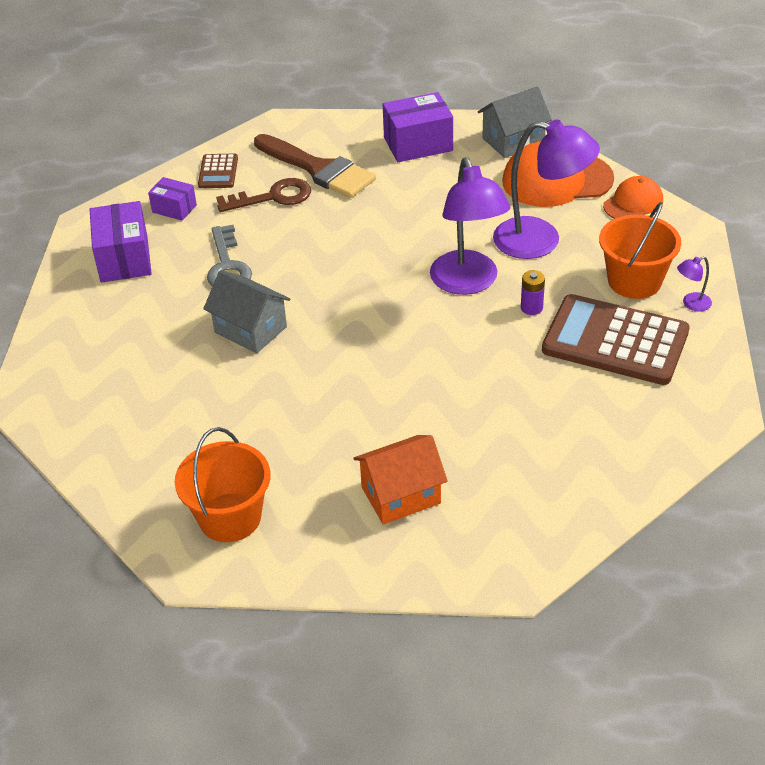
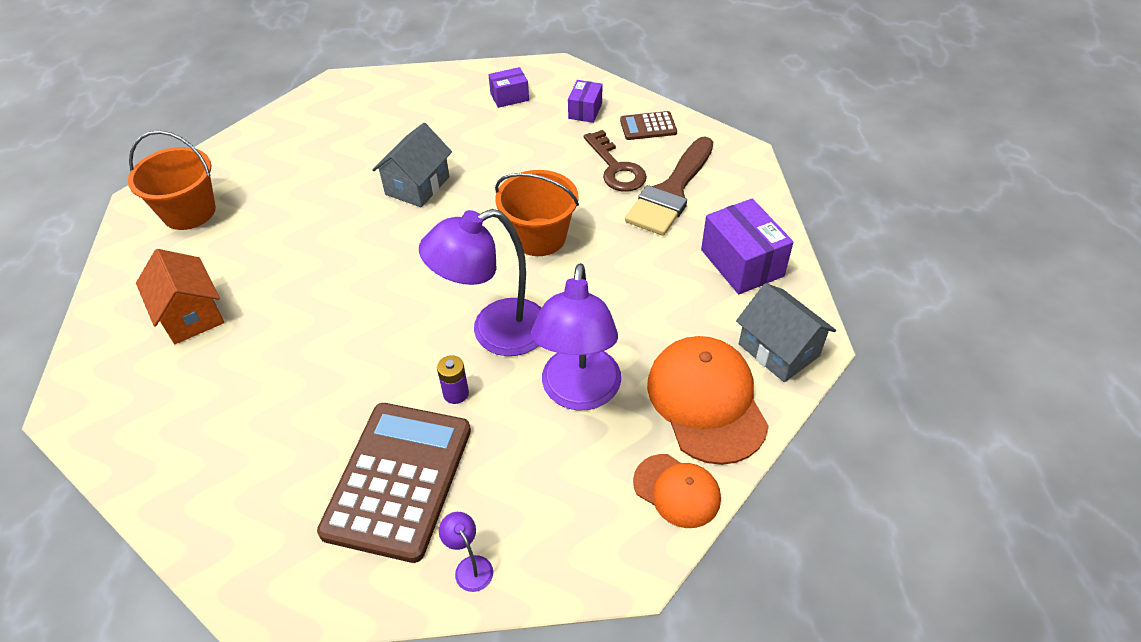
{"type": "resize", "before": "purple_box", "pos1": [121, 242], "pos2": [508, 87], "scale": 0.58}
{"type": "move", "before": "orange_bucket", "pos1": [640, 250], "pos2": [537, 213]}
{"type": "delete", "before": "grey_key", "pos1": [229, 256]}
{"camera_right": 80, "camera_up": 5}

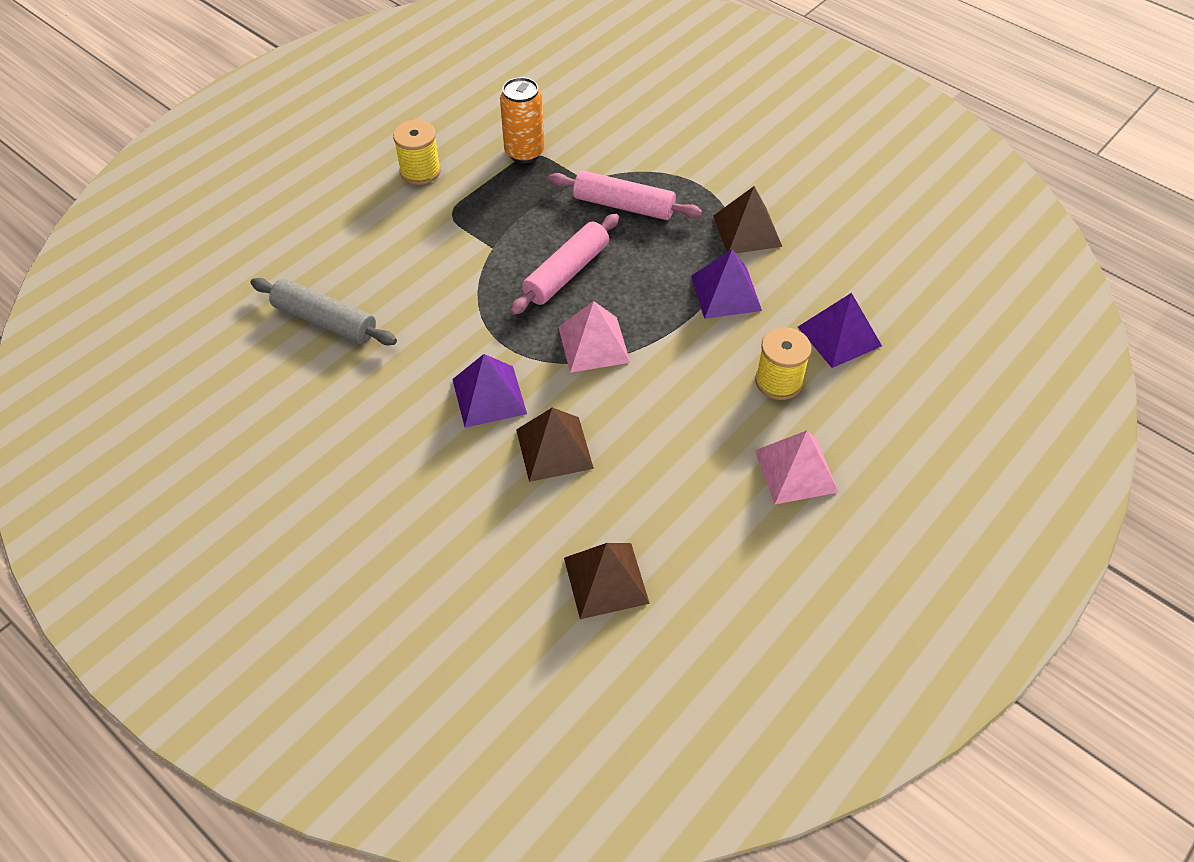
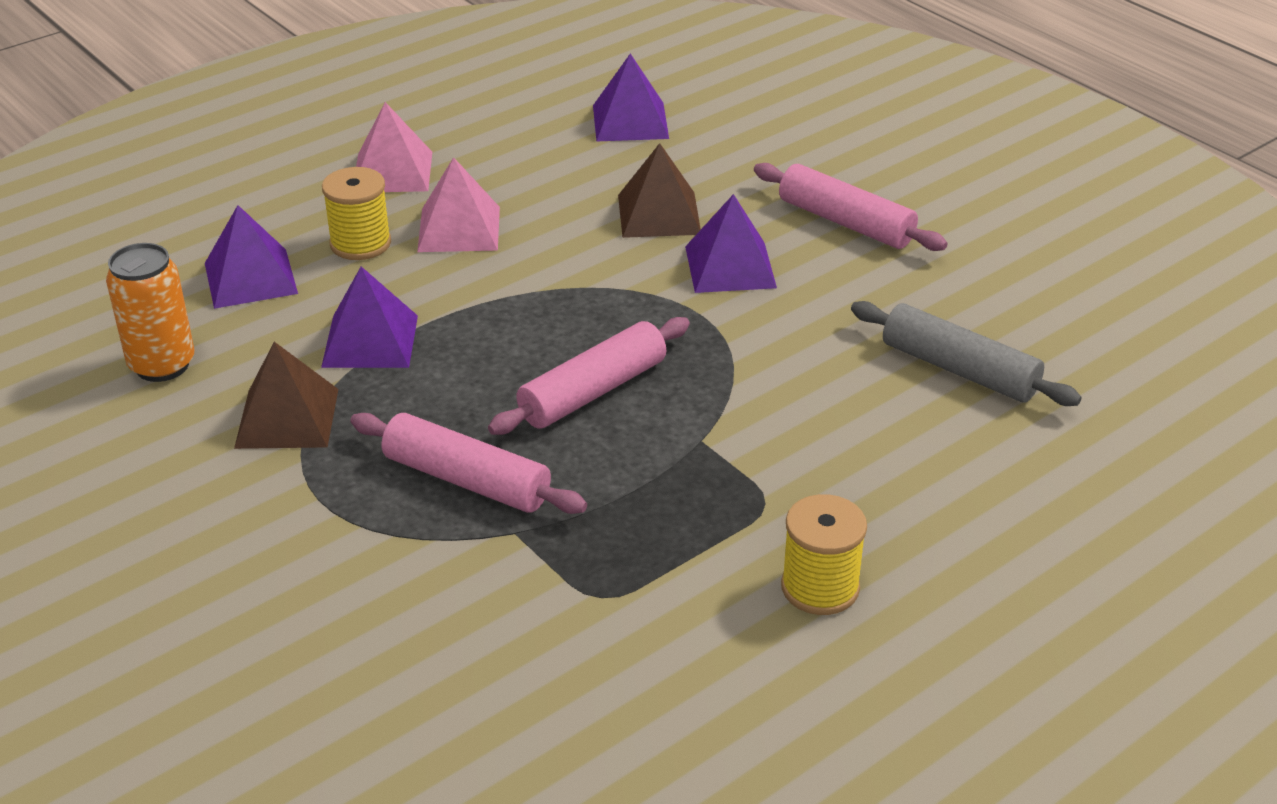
{"type": "move", "before": "orange_can", "pos1": [522, 120], "pos2": [150, 312]}
{"type": "move", "before": "pink_pyramid", "pos1": [594, 337], "pos2": [458, 204]}
{"type": "recolor", "before": "brown_pyramid", "after": "purple_pyramid", "pos1": [607, 581], "pos2": [631, 98]}
{"type": "insert", "after": "pink_rolling_pin", "pos2": [851, 207]}
{"camera_right": -170, "camera_up": -15}

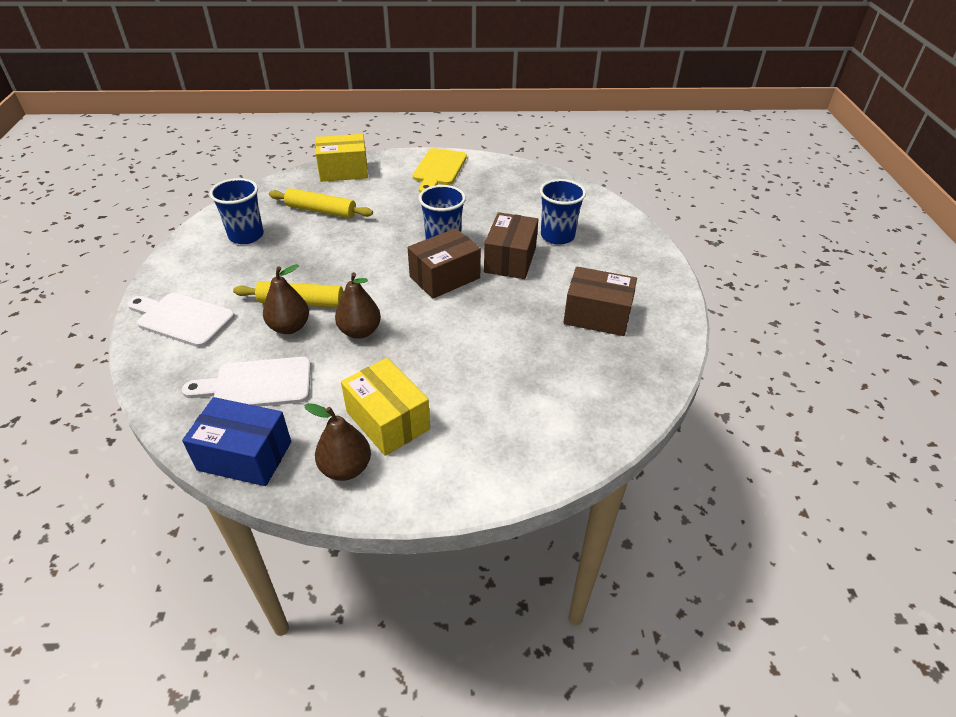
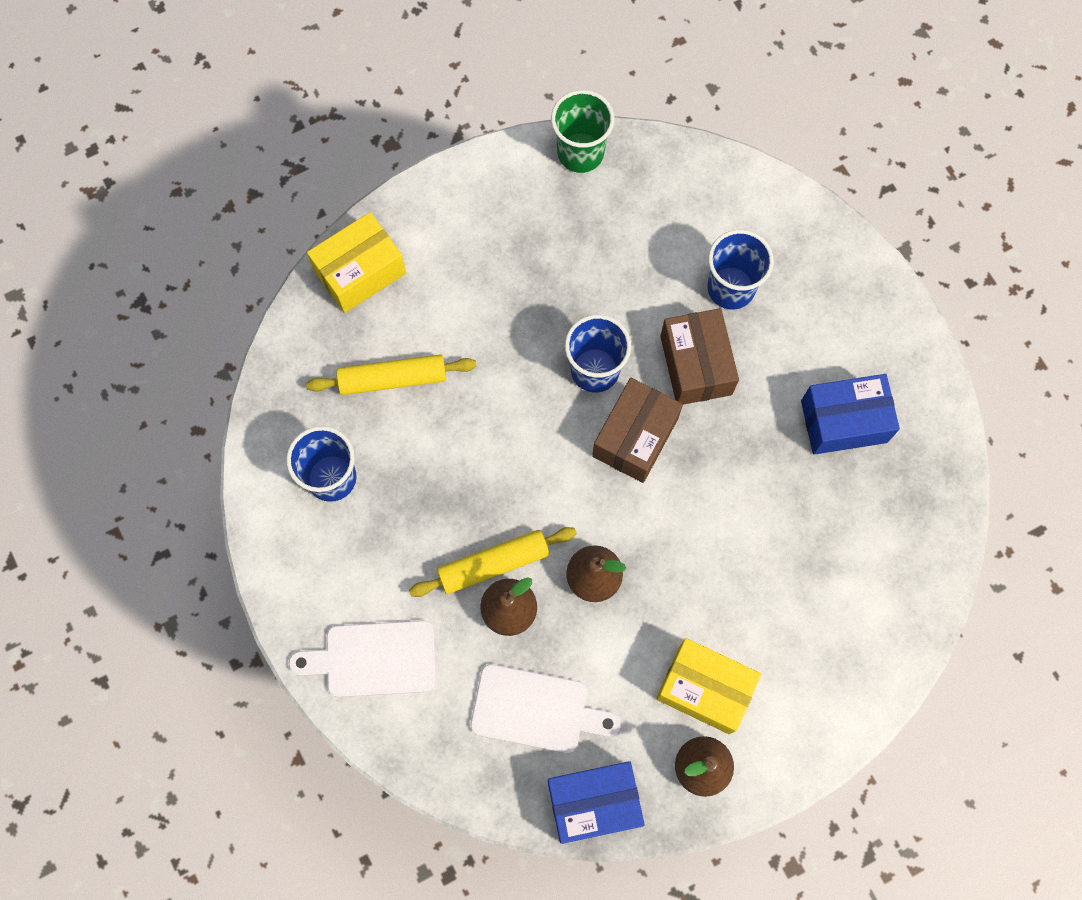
{"type": "delete", "before": "yellow_cutting_board", "pos1": [440, 170]}
{"type": "recolor", "before": "brown_box", "after": "blue_box", "pos1": [600, 301], "pos2": [850, 414]}
{"type": "rotate", "before": "white_cutting_board", "pos1": [246, 382], "pos2": [545, 708], "turn": -135}
{"type": "insert", "after": "green_cup", "pos2": [582, 131]}
{"camera_right": -25, "camera_up": 30}

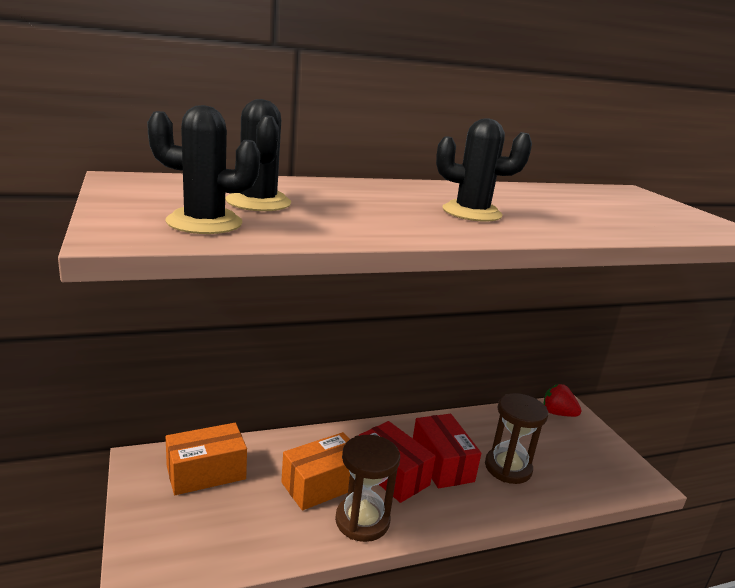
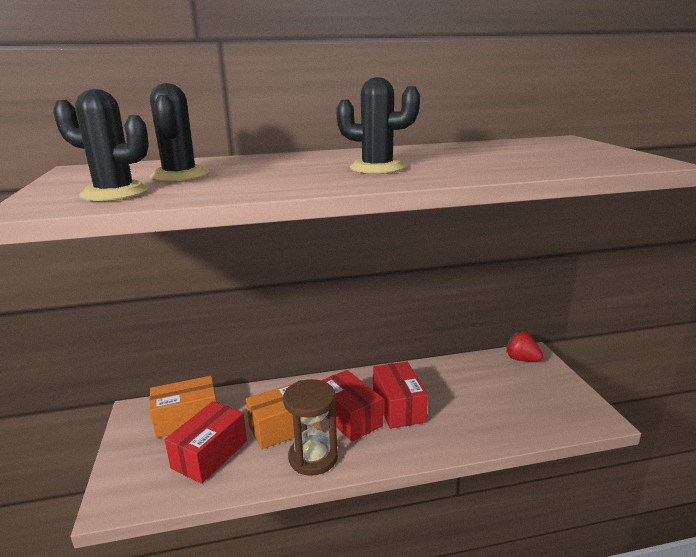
{"type": "delete", "before": "brown_hourglass", "pos1": [516, 438]}
{"type": "insert", "after": "red_box", "pos2": [206, 442]}
{"camera_right": 10, "camera_up": 0}

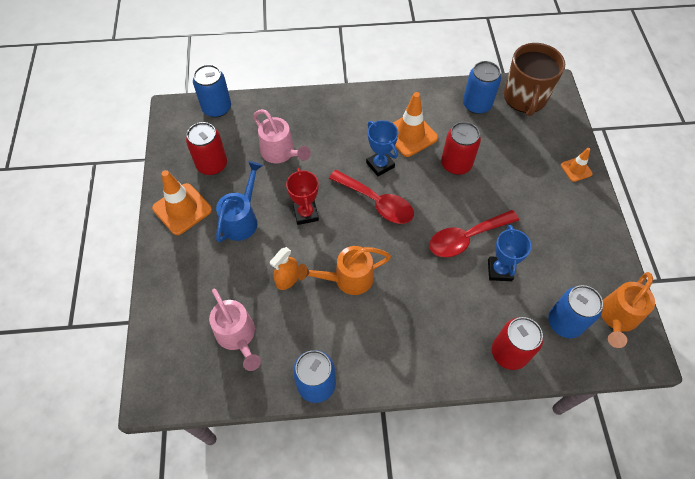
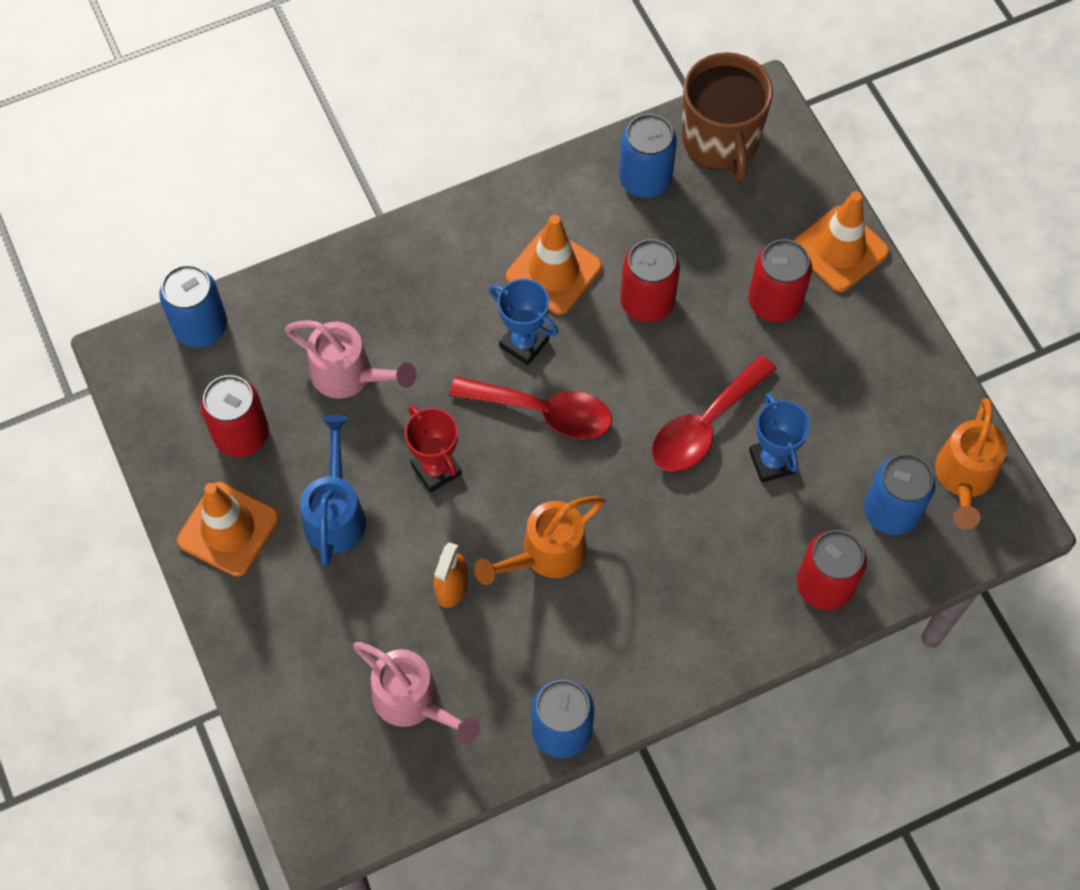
{"type": "resize", "before": "orange_traffic_cone", "pos1": [577, 165], "pos2": [841, 241], "scale": 1.8}
{"type": "insert", "after": "red_can", "pos2": [780, 280]}
{"camera_right": -20, "camera_up": 5}

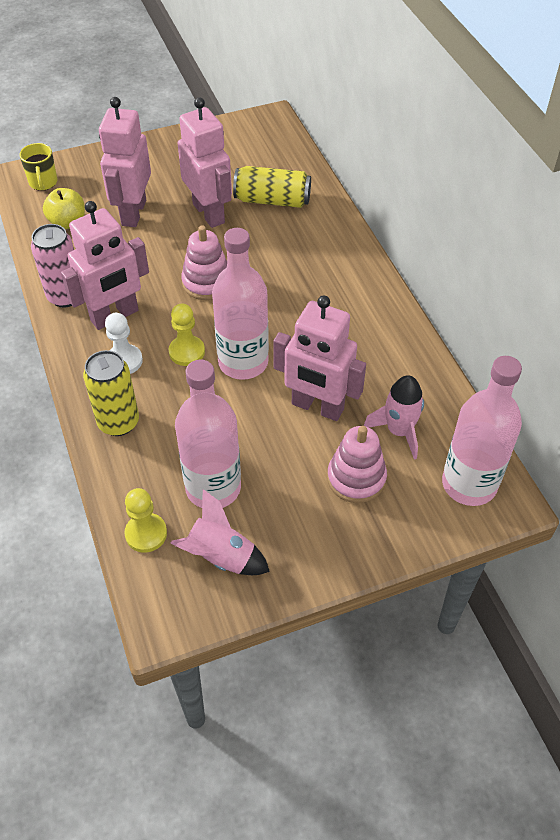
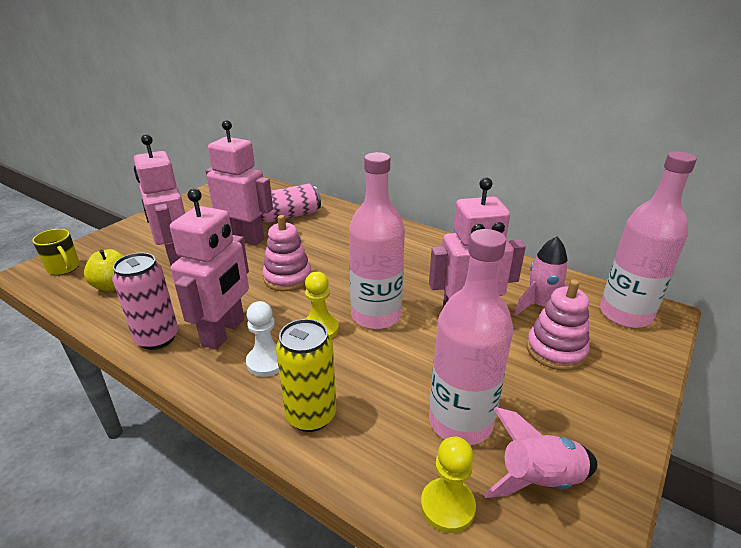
{"type": "recolor", "before": "yellow_can", "after": "pink_can", "pos1": [272, 187], "pos2": [291, 203]}
{"camera_right": -35, "camera_up": -20}

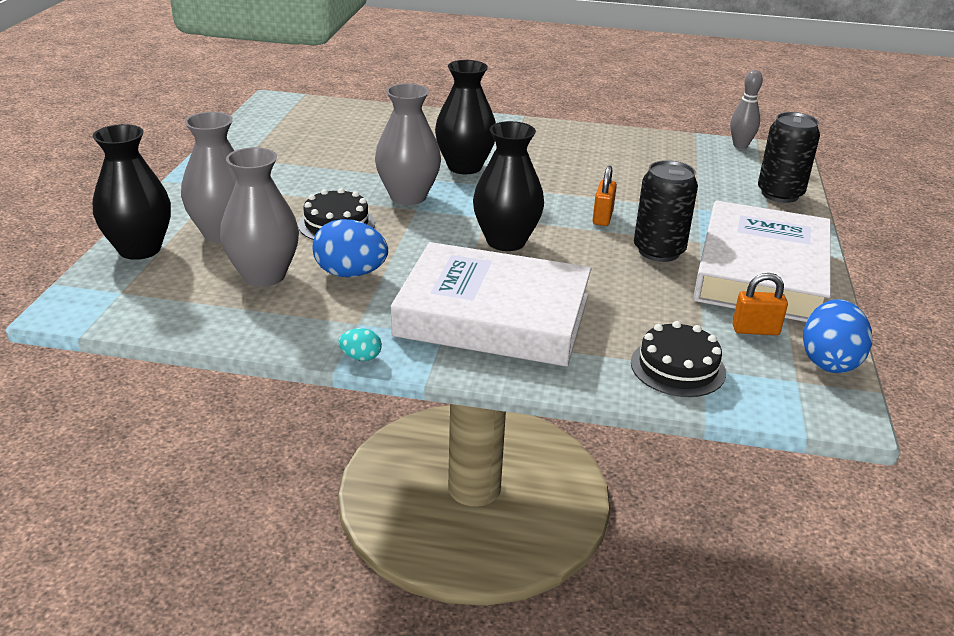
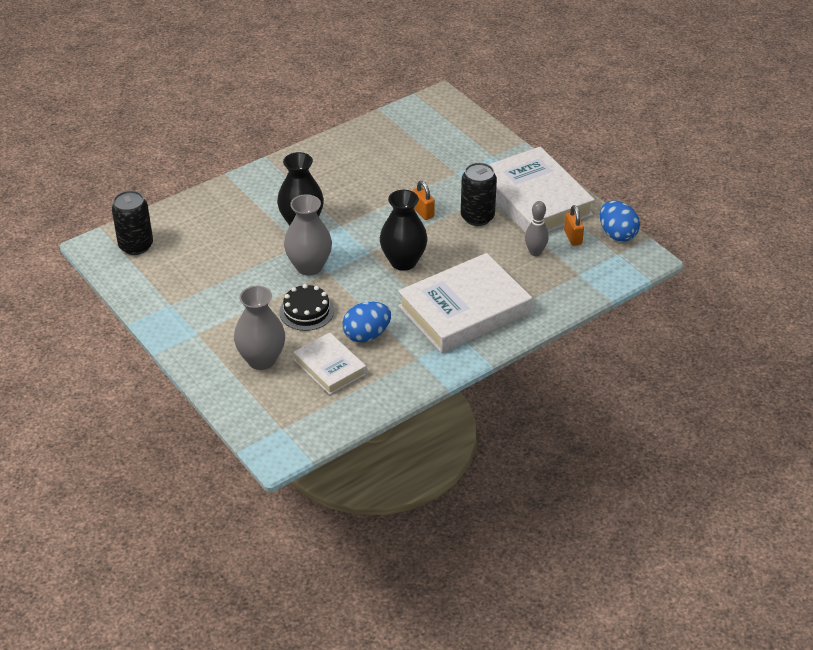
{"type": "move", "before": "grey_bowling_pin", "pos1": [746, 109], "pos2": [537, 228]}
{"type": "move", "before": "black_can", "pos1": [789, 157], "pos2": [132, 223]}
{"type": "delete", "before": "black_vase", "pos1": [132, 192]}
{"type": "replace", "before": "grey_vase", "after": "white_book", "pos1": [259, 217], "pos2": [329, 363]}
{"type": "rotate", "before": "orange_padlock", "pos1": [760, 304], "pos2": [574, 225], "turn": -60}
{"type": "delete", "before": "black_cake", "pos1": [678, 359]}
{"type": "delete", "before": "turquoise_egg", "pos1": [360, 344]}
{"camera_right": -45, "camera_up": 10}

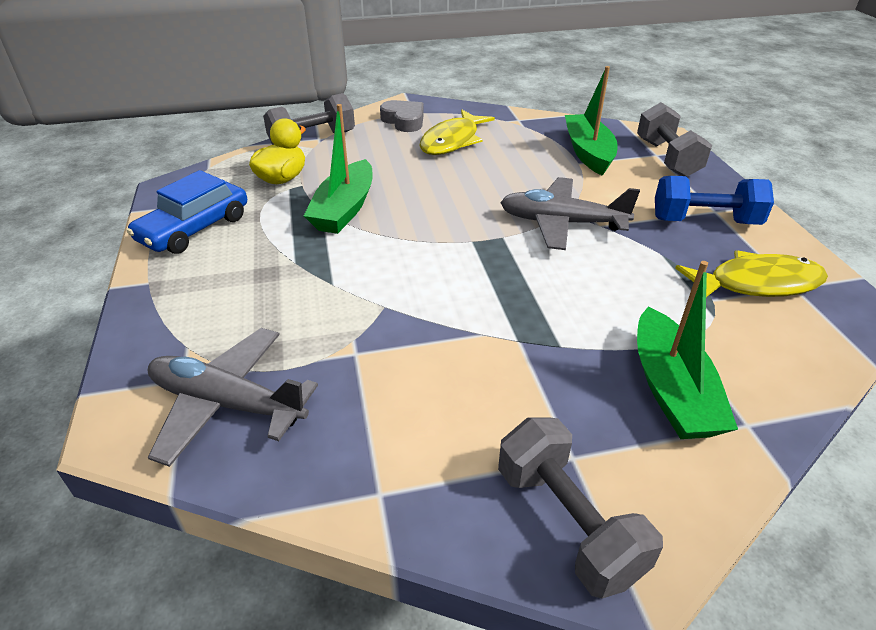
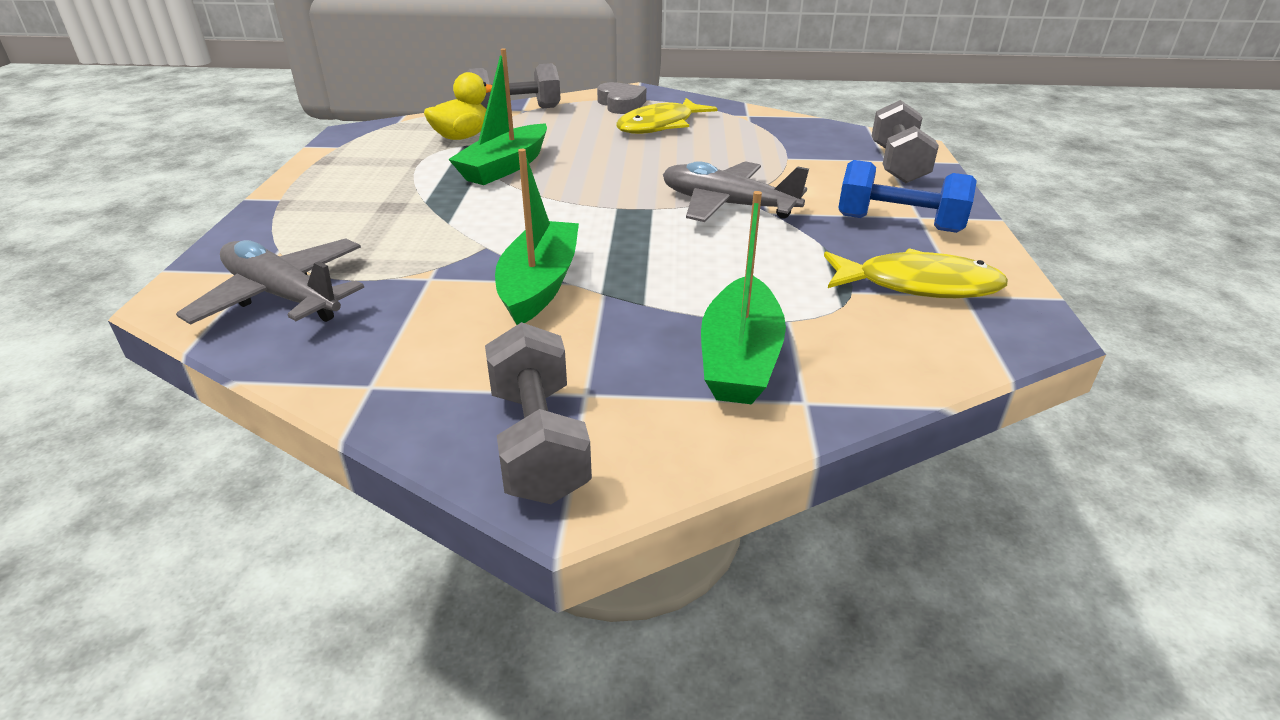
{"type": "move", "before": "green_boat", "pos1": [591, 121], "pos2": [537, 237]}
{"type": "delete", "before": "blue_car", "pos1": [187, 212]}
{"camera_right": 15, "camera_up": -5}

